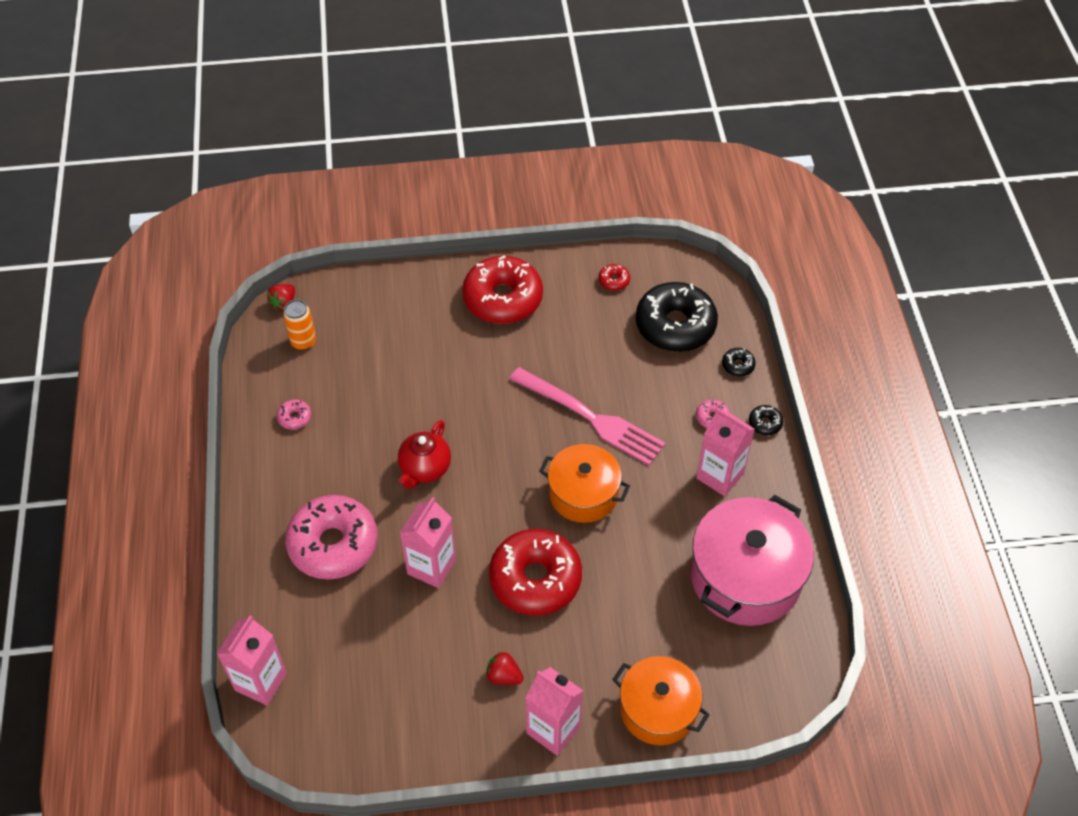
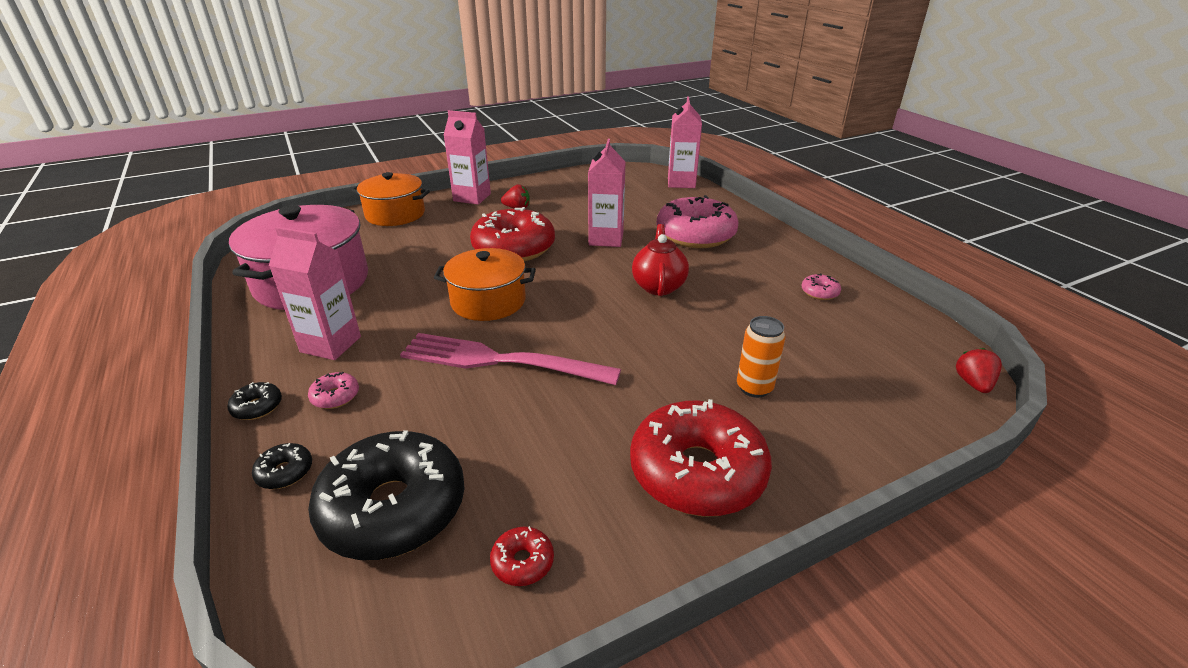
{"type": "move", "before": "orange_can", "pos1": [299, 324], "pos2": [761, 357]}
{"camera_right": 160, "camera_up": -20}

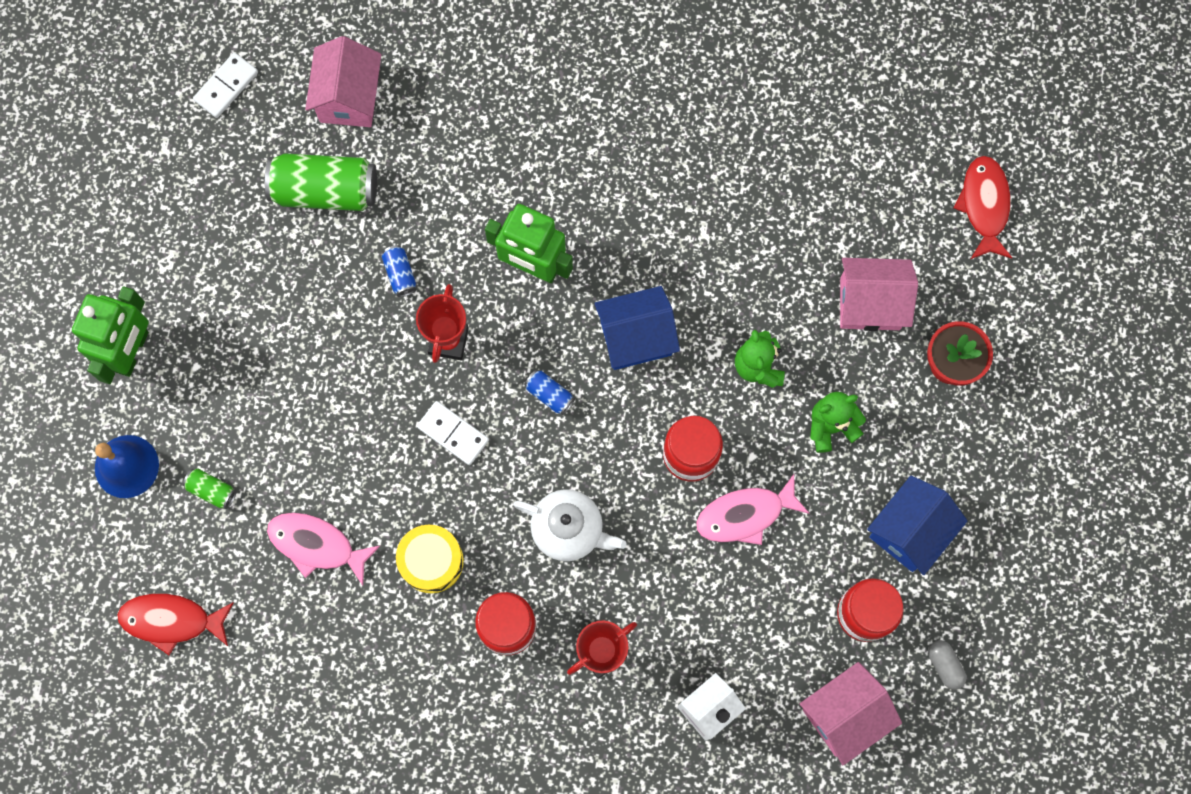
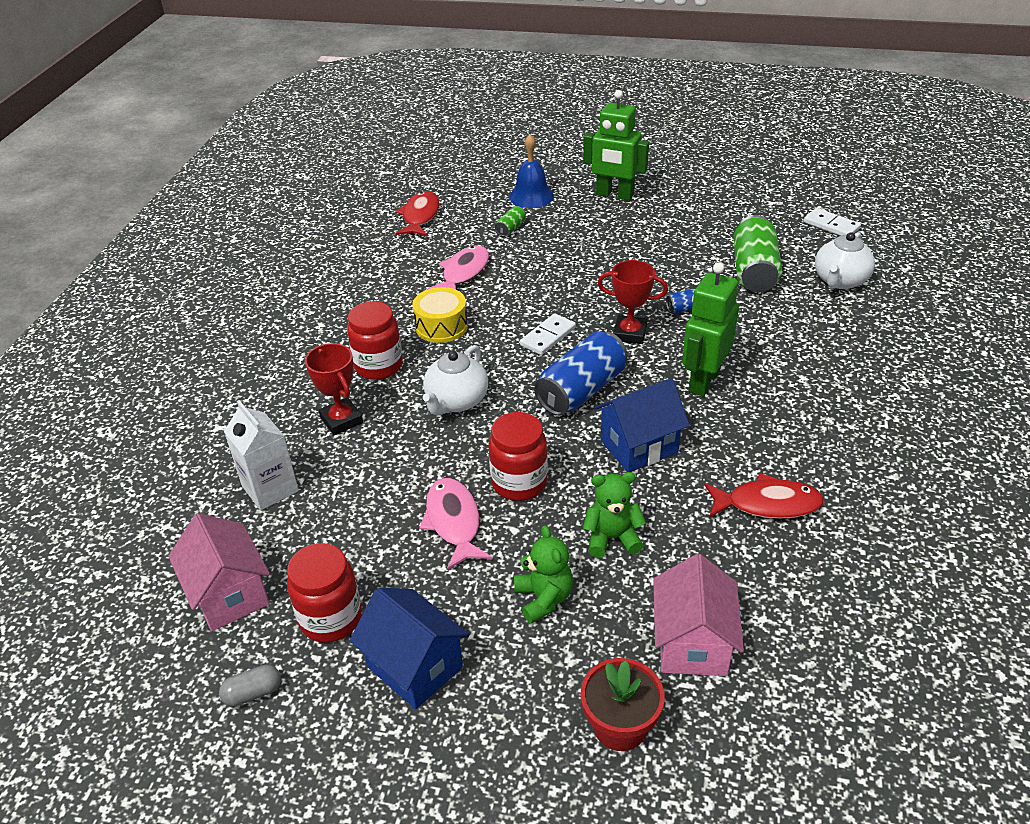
{"type": "replace", "before": "pink_house", "after": "white_teapot", "pos1": [343, 81], "pos2": [845, 260]}
{"type": "move", "before": "red_fish", "pos1": [982, 207], "pos2": [764, 496]}
{"type": "rotate", "before": "blue_house", "pos1": [637, 328], "pos2": [642, 425], "turn": 75}
{"type": "resize", "before": "blue_can", "pos1": [549, 392], "pos2": [580, 373], "scale": 2.19}
{"camera_right": 95, "camera_up": -35}

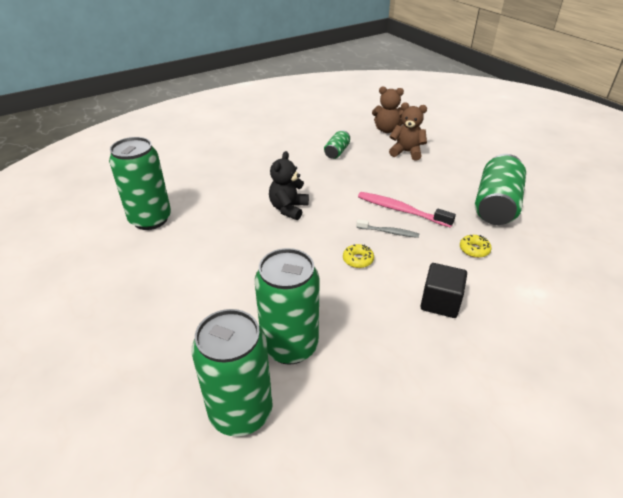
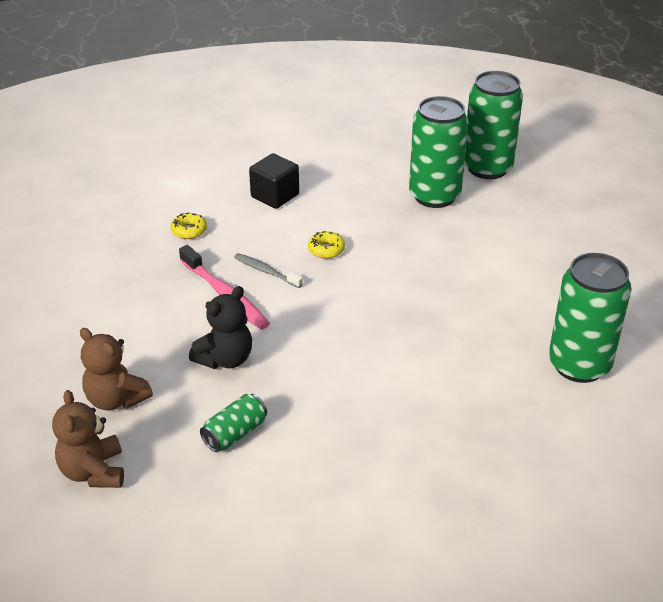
{"type": "rotate", "before": "brown_teddy_bear", "pos1": [388, 109], "pos2": [88, 439], "turn": -135}
{"type": "move", "before": "black_teddy_bear", "pos1": [289, 185], "pos2": [220, 327]}
{"type": "delete", "before": "green_can", "pos1": [500, 189]}
{"camera_right": -160, "camera_up": 0}

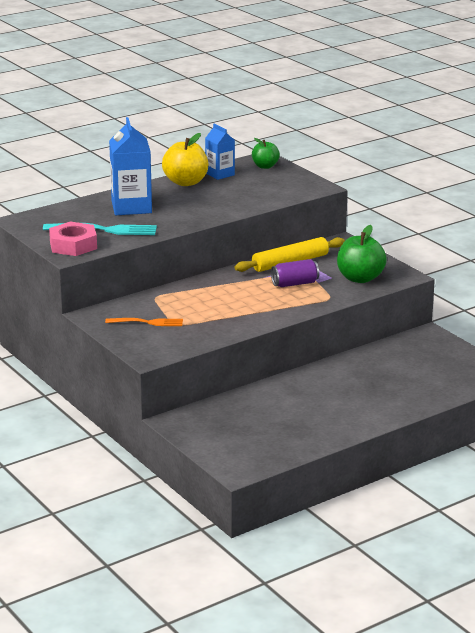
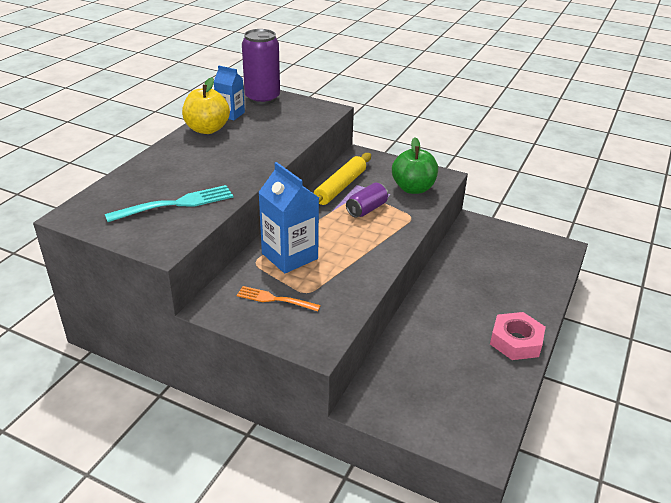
{"type": "move", "before": "blue_carton", "pos1": [130, 166], "pos2": [288, 217]}
{"type": "replace", "before": "green_apple", "after": "purple_can", "pos1": [266, 153], "pos2": [261, 67]}
{"type": "move", "before": "pink_nut", "pos1": [73, 238], "pos2": [518, 336]}
{"type": "rotate", "before": "orange_fork", "pos1": [144, 322], "pos2": [279, 298], "turn": -135}
{"camera_right": -30, "camera_up": 10}

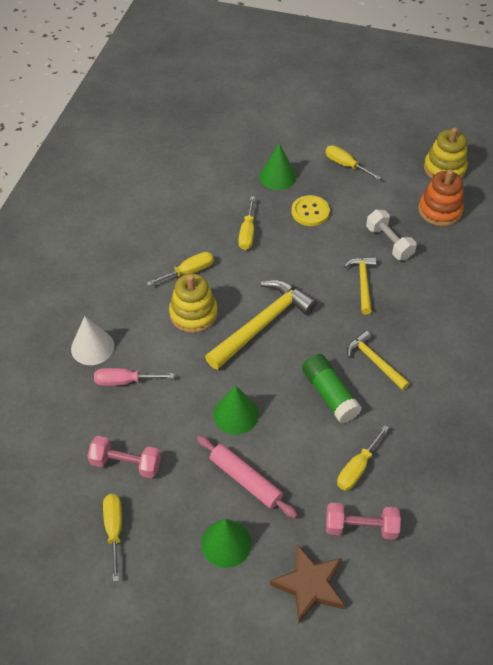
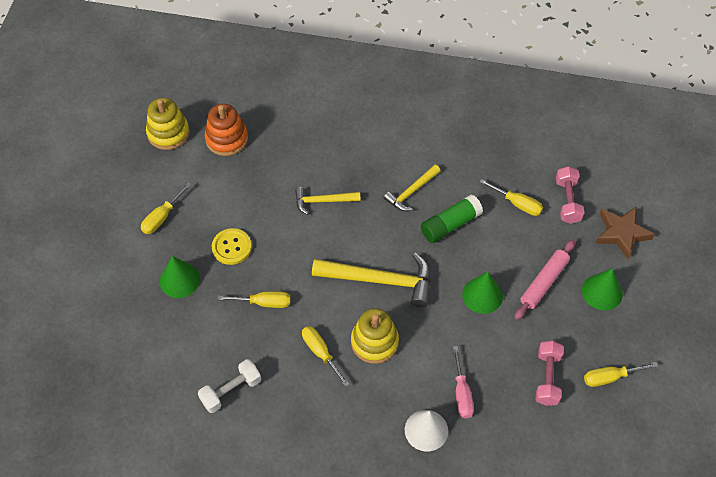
{"type": "move", "before": "white_dumbbell", "pos1": [391, 235], "pos2": [229, 386]}
{"type": "rotate", "before": "yellow_hammer", "pos1": [261, 325], "pos2": [371, 280], "turn": 150}
{"camera_right": -95, "camera_up": 5}

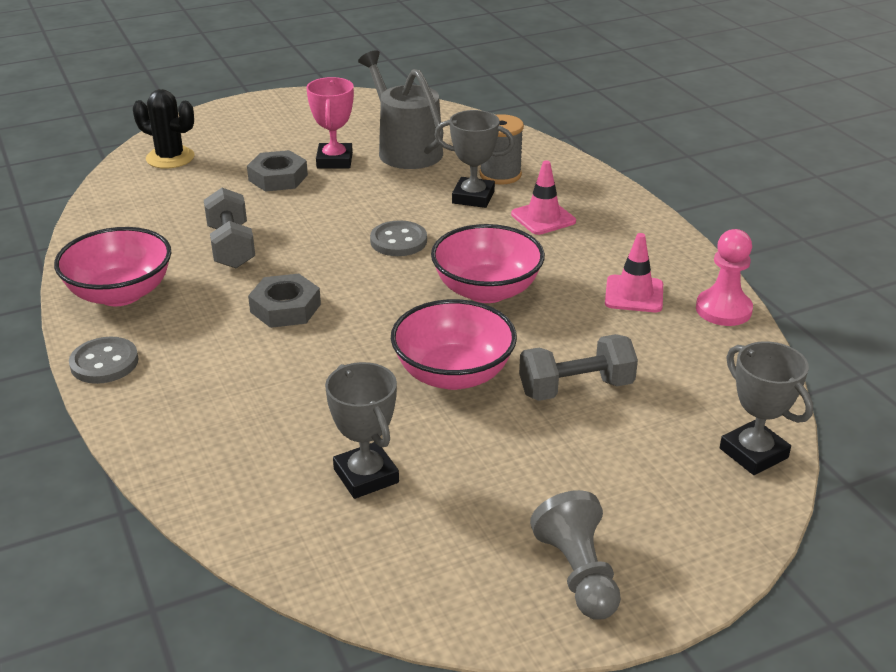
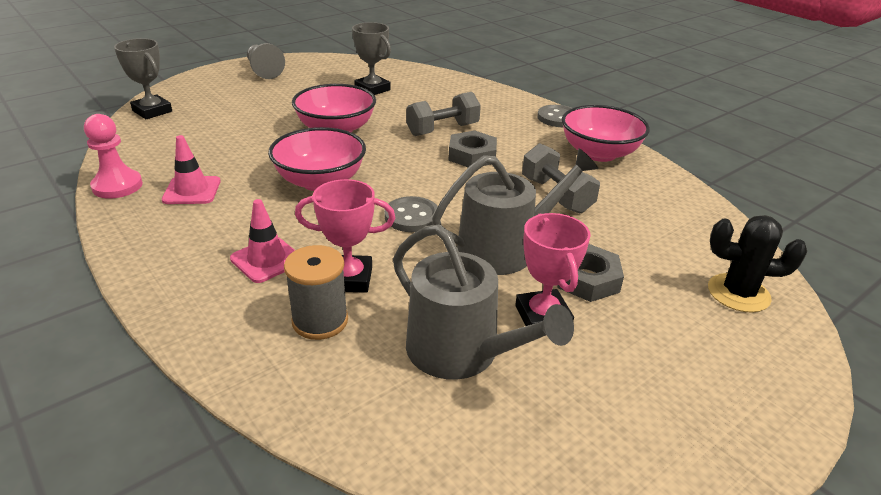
{"type": "recolor", "before": "grey_trophy", "after": "pink_trophy", "pos1": [475, 159], "pos2": [345, 236]}
{"type": "move", "before": "grey_dumbbell", "pos1": [578, 367], "pos2": [443, 114]}
{"type": "insert", "after": "grey_watering_can", "pos2": [515, 211]}
{"camera_right": 165, "camera_up": 0}

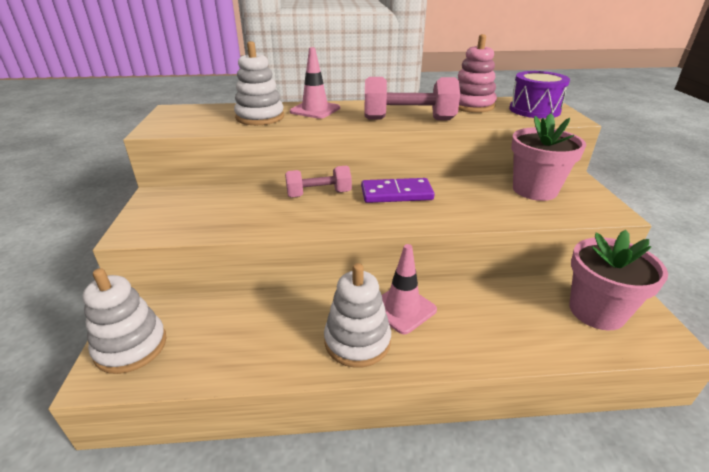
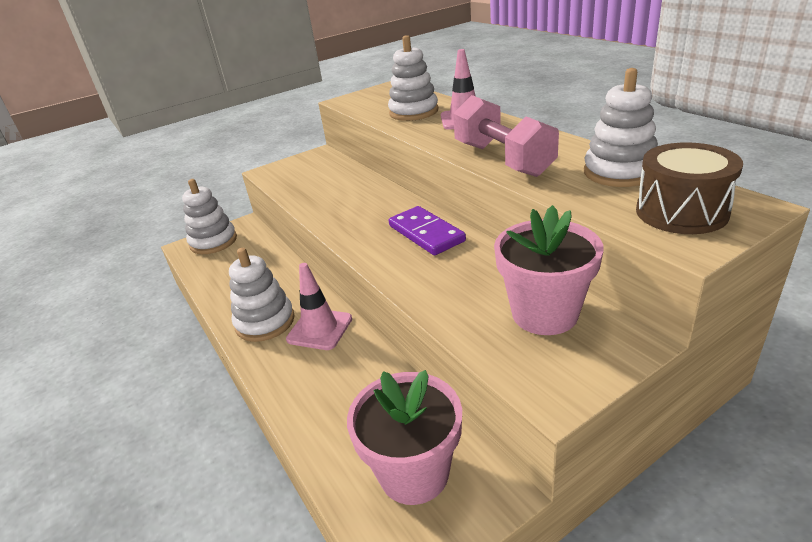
{"type": "recolor", "before": "pink_stacking_toy", "after": "white_stacking_toy", "pos1": [477, 73], "pos2": [621, 127]}
{"type": "recolor", "before": "purple_drum", "after": "brown_drum", "pos1": [539, 94], "pos2": [689, 188]}
{"type": "delete", "before": "pink_dumbbell", "pos1": [318, 181]}
{"camera_right": 65, "camera_up": 0}

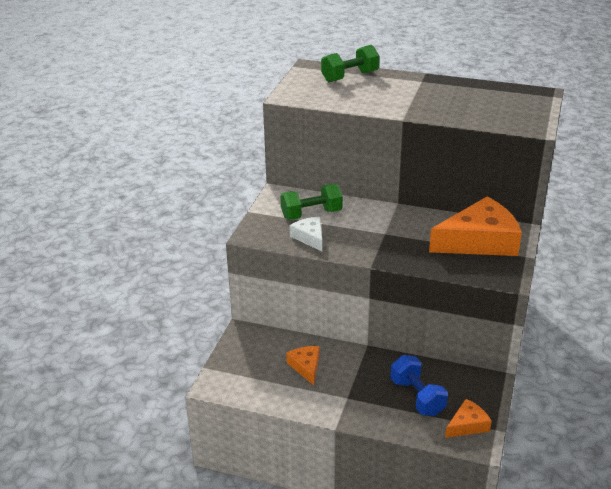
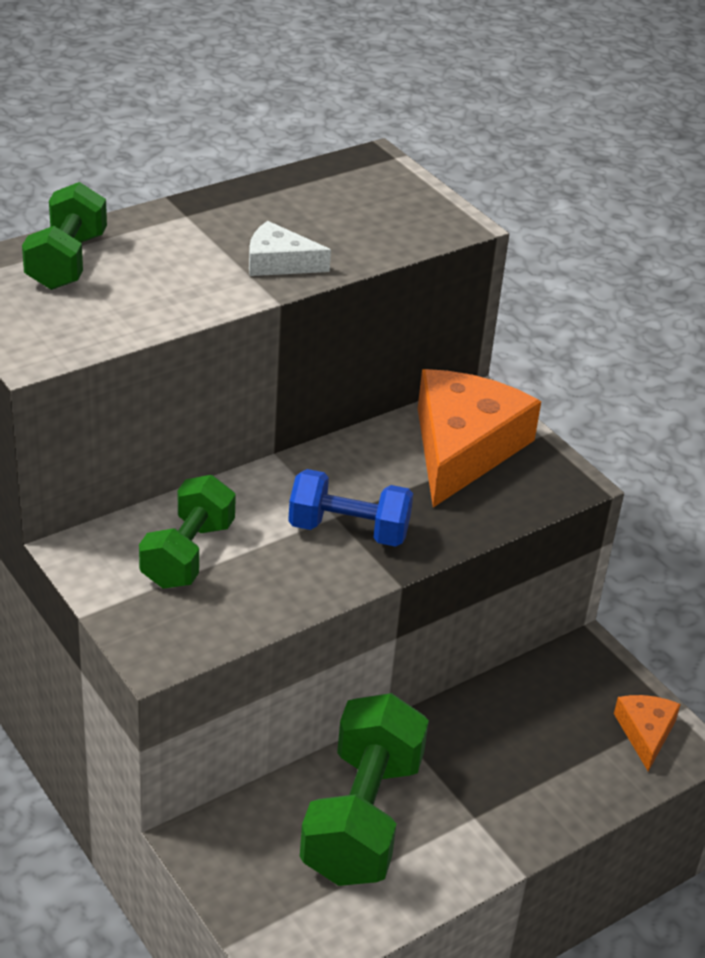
{"type": "move", "before": "white_cheese", "pos1": [306, 234], "pos2": [290, 248]}
{"type": "replace", "before": "orange_cheese", "after": "green_dumbbell", "pos1": [303, 365], "pos2": [364, 789]}
{"type": "move", "before": "blue_dumbbell", "pos1": [419, 385], "pos2": [350, 508]}
{"camera_right": -55, "camera_up": 5}

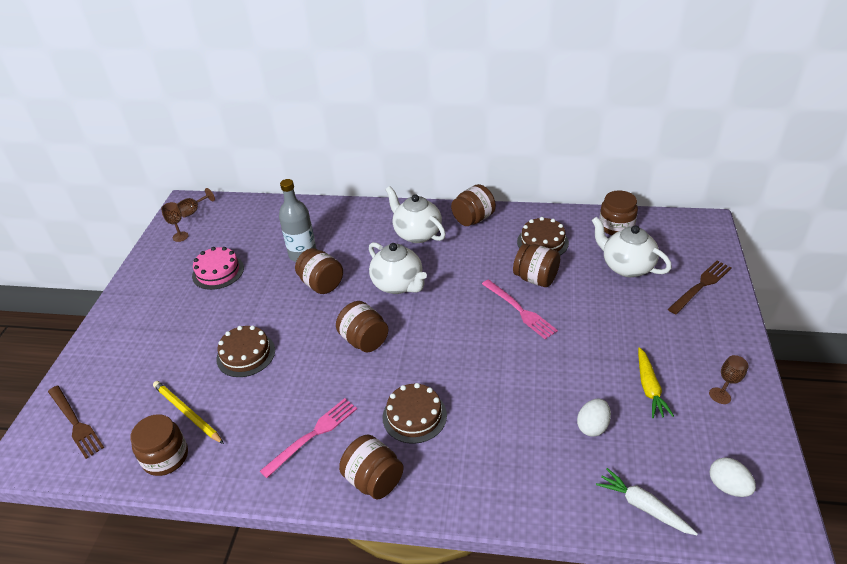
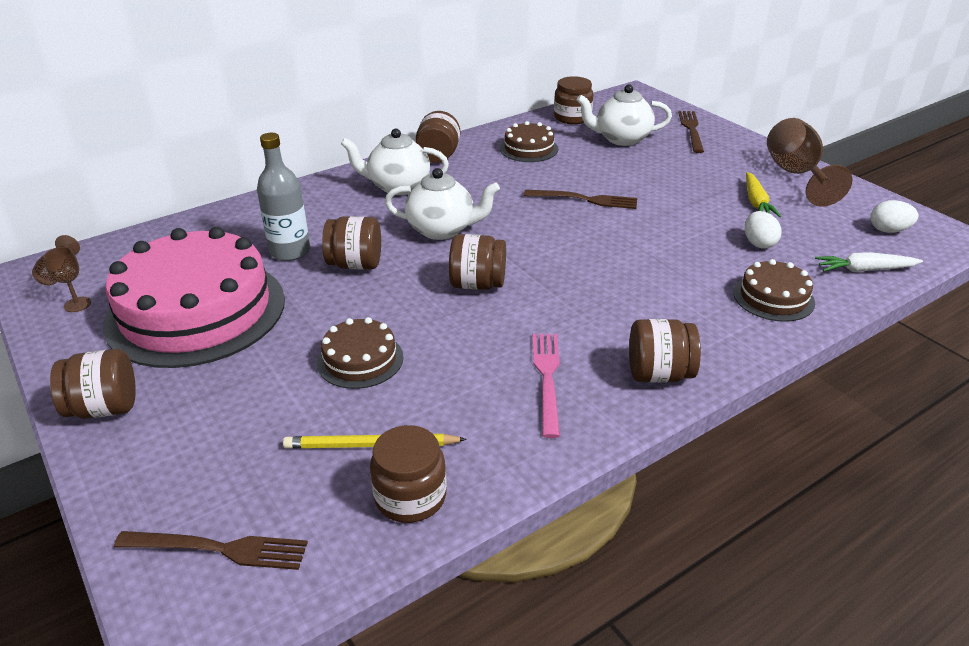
{"type": "move", "before": "brown_jar", "pos1": [536, 265], "pos2": [93, 384]}
{"type": "resize", "before": "pink_cake", "pos1": [218, 268], "pos2": [194, 297], "scale": 2.2}
{"type": "recolor", "before": "pink_fork", "after": "brown_fork", "pos1": [520, 309], "pos2": [580, 199]}
{"type": "rotate", "before": "yellow_carrot", "pos1": [656, 382], "pos2": [763, 194], "turn": 45}
{"type": "resize", "before": "brown_goblet", "pos1": [729, 379], "pos2": [809, 162], "scale": 2.11}
{"type": "move", "before": "brown_cake", "pos1": [414, 413], "pos2": [774, 290]}
{"camera_right": -45, "camera_up": -5}

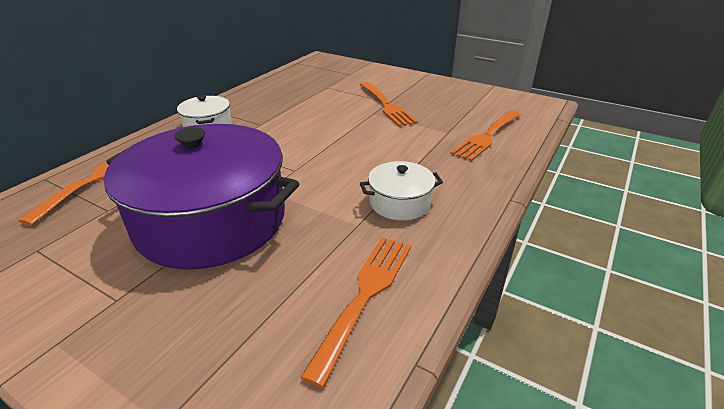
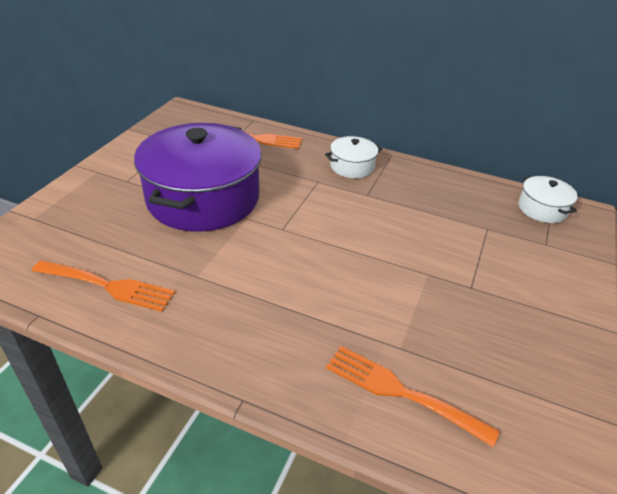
{"type": "delete", "before": "orange_fork", "pos1": [388, 104]}
{"type": "move", "before": "white_pot", "pos1": [401, 190], "pos2": [548, 199]}
{"camera_right": 80, "camera_up": 5}

